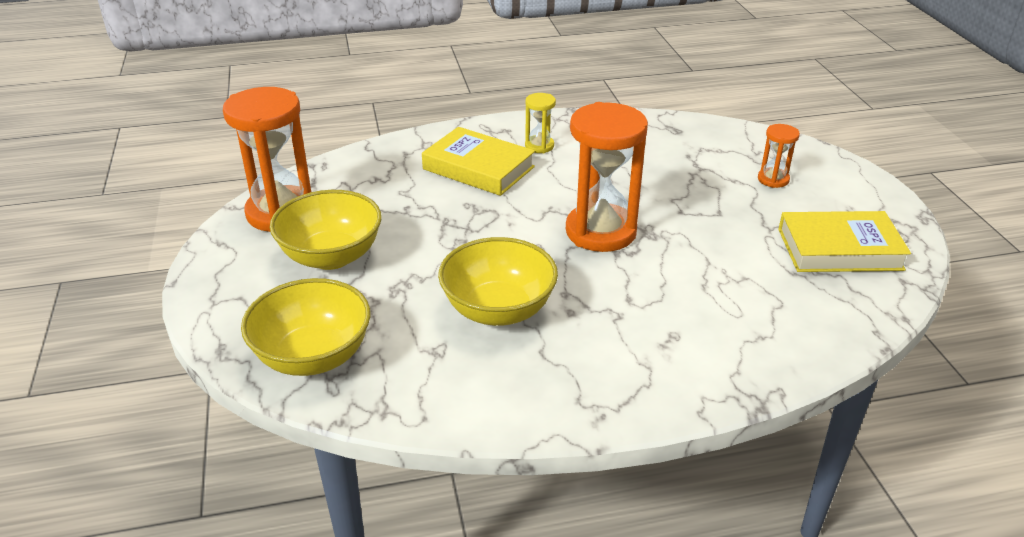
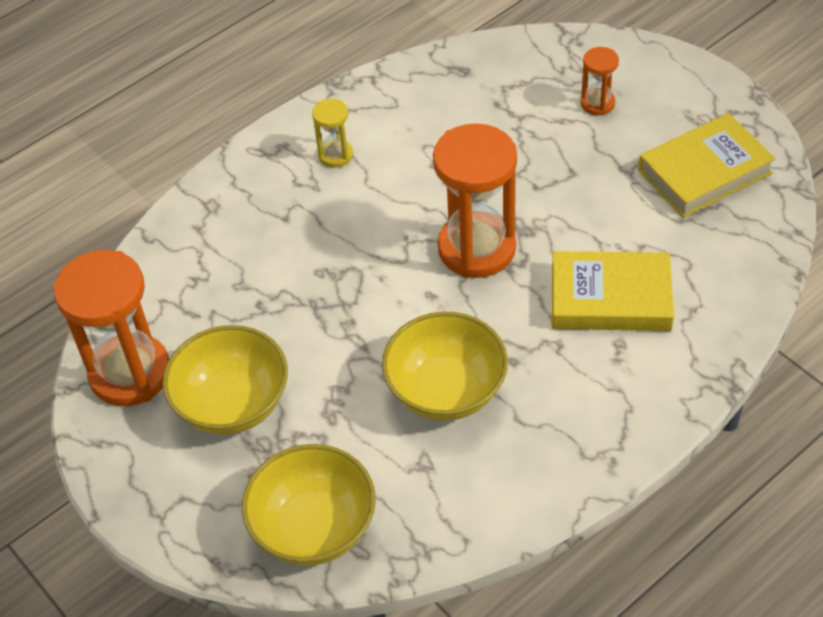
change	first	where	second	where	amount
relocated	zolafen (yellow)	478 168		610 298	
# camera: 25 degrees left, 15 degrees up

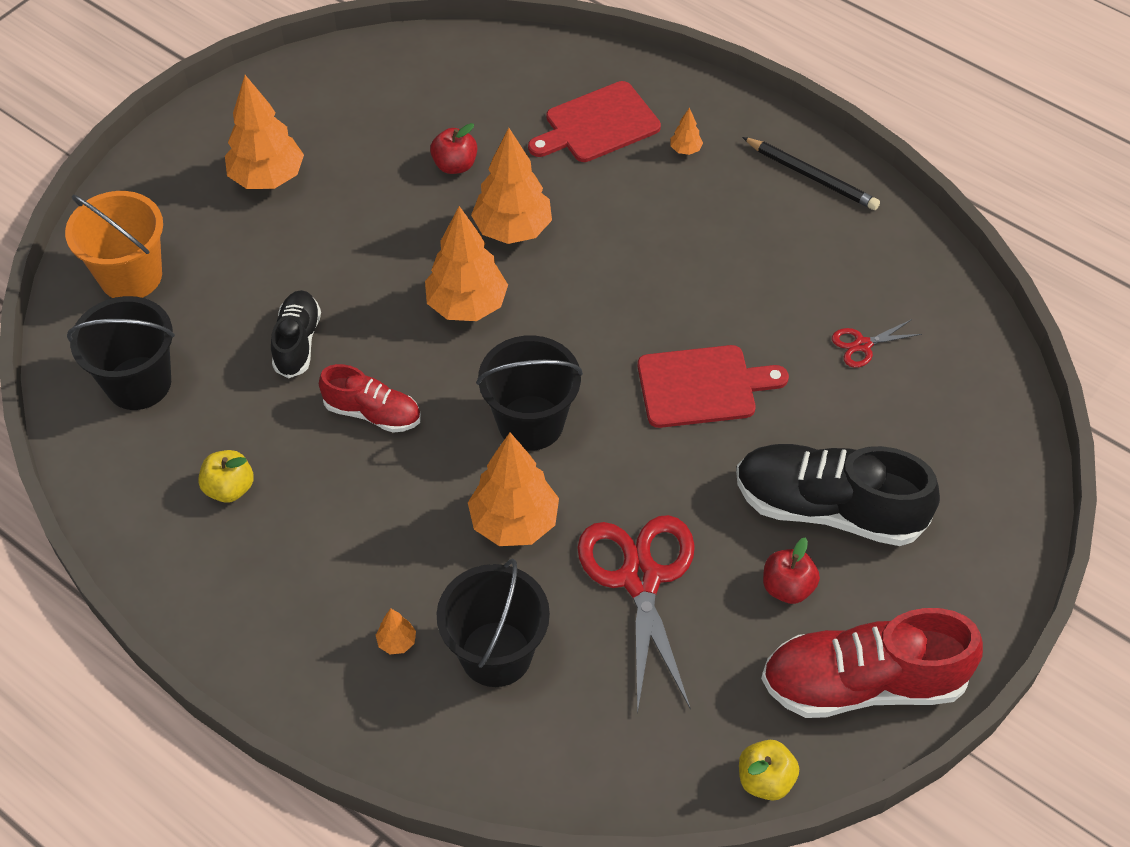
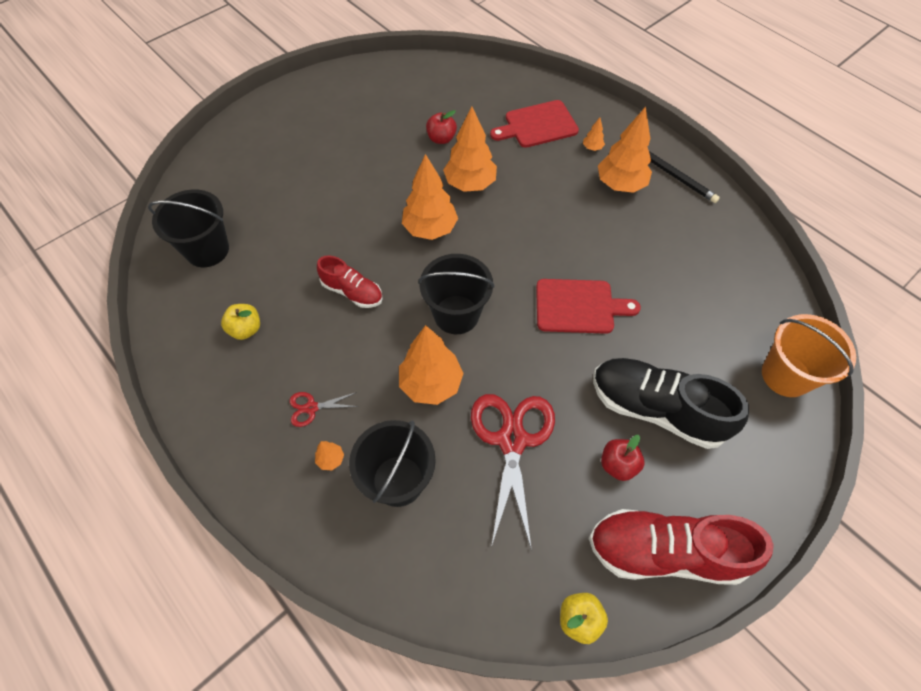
change	first	where	second	where	amount
relocated	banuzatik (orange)	267 178		620 184	
relocated	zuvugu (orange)	131 276		786 375	
missing	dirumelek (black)	297 342			
relocated	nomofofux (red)	862 345		311 408	
# camera: 10 degrees right, 5 degrees up

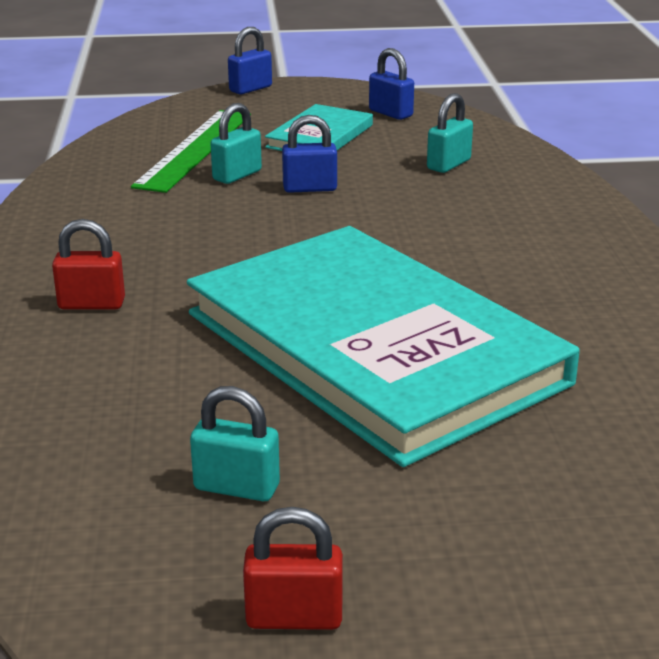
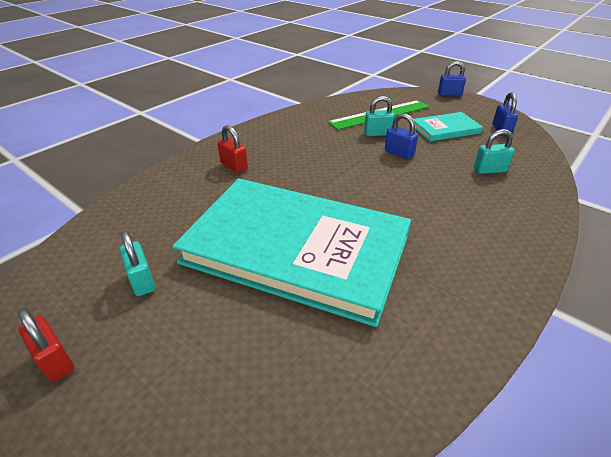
change	first	where	second	where	amount
spun	zolafen (turquoise)	373 347		296 249	75 degrees counterclockwise
# camera: 45 degrees right, 10 degrees up

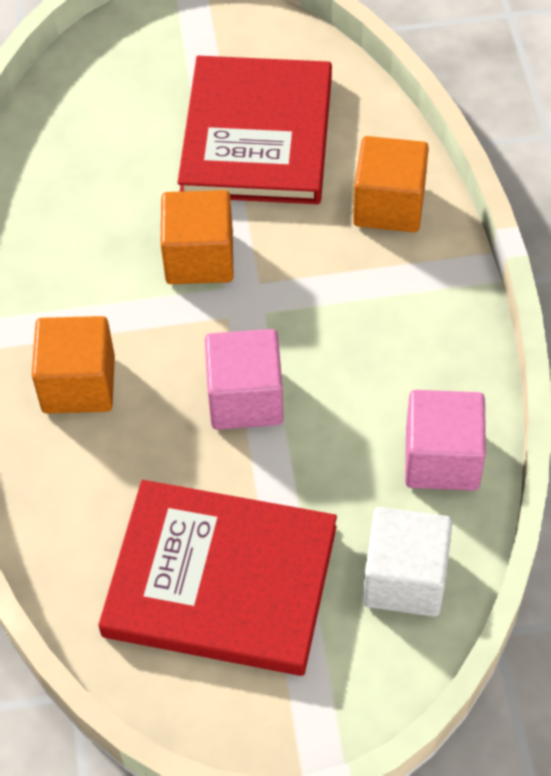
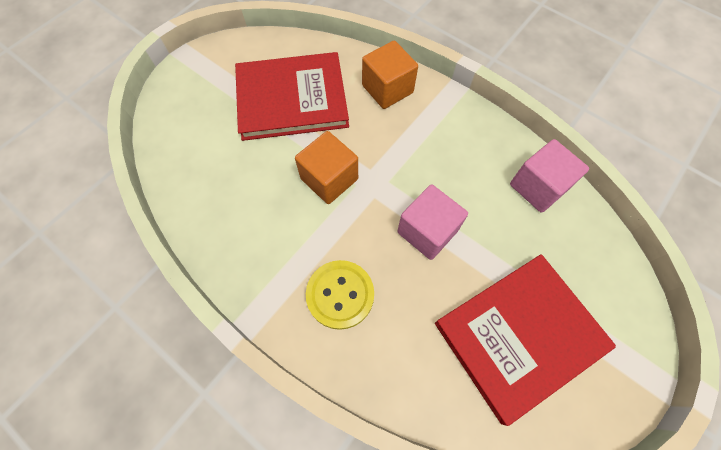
change	first	where	second	where	amount
spun	zolafen (red)	257 135		292 99	60 degrees counterclockwise
exchanged	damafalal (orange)	78 384	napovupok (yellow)	340 295	
missing	damafalal (white)	405 579			
# camera: 45 degrees left, 10 degrees up

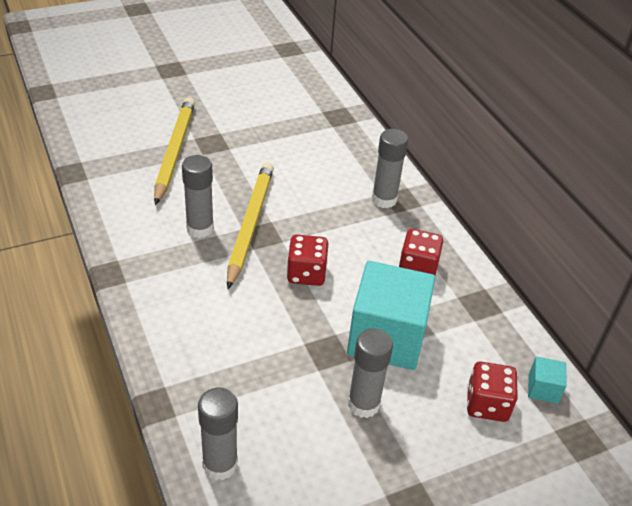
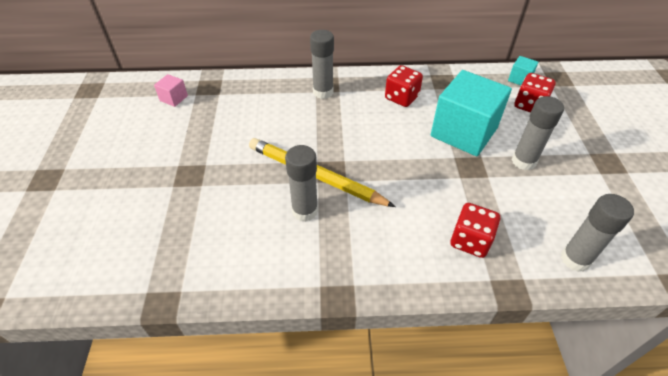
change	first	where	second	where	amount
missing	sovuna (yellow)	174 151			
relocated	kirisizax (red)	306 273		470 241	
appeared			damafalal (pink)	174 98	
# camera: 65 degrees left, 5 degrees up

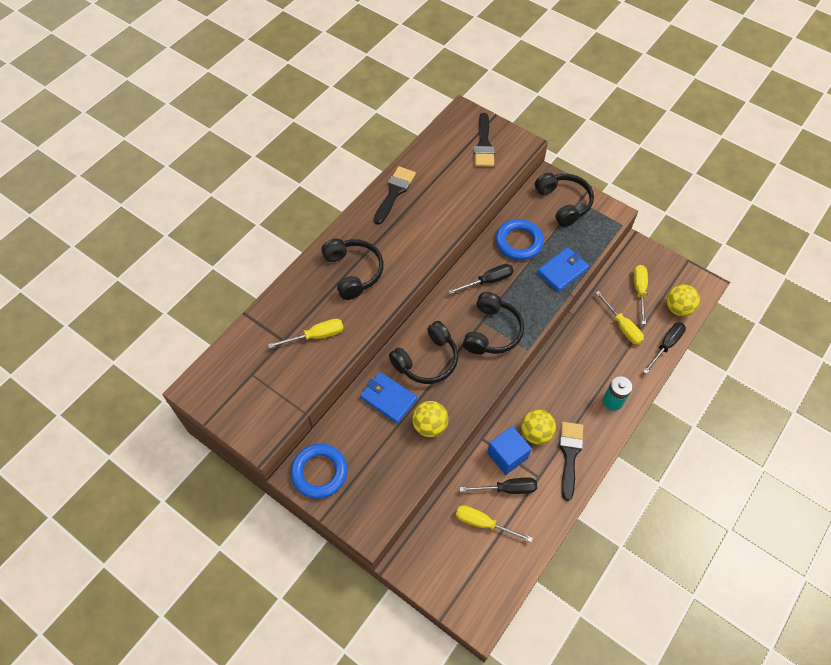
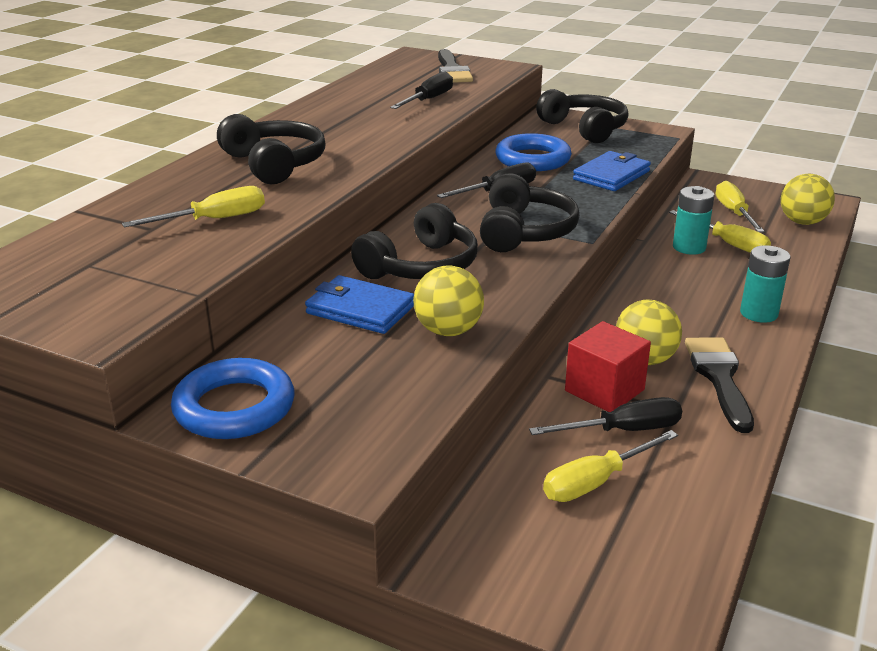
change	first	where	second	where	amount
missing	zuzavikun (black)	394 192			
relocated	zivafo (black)	666 345		428 100	
colour	damafalal (blue)	507 455	damafalal (red)	604 390	
spun	zivafo (yellow)	483 523		596 482	45 degrees counterclockwise
appeared			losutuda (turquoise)	689 247	
# camera: 10 degrees left, 30 degrees down

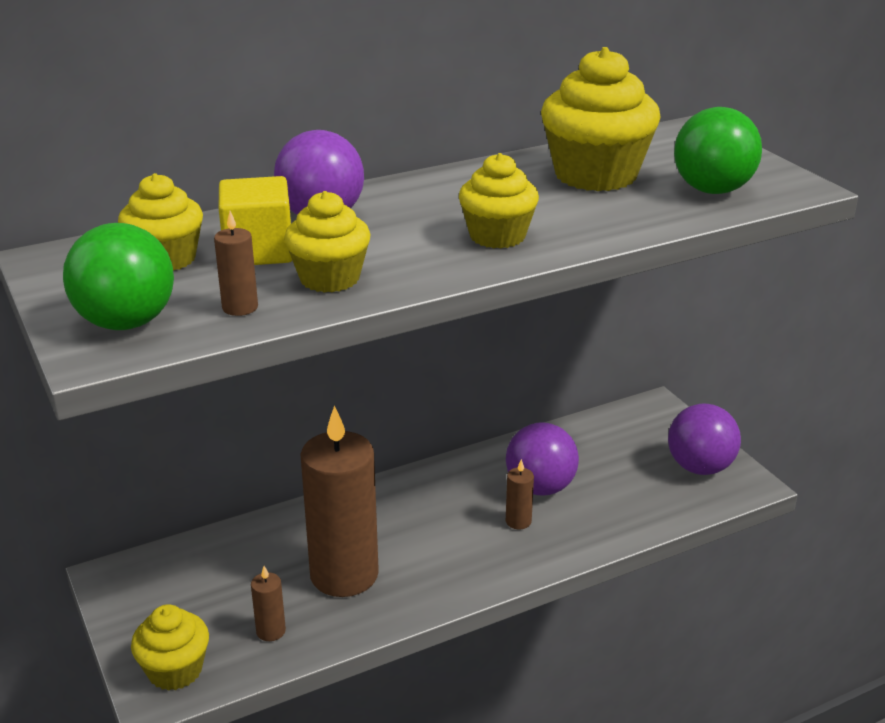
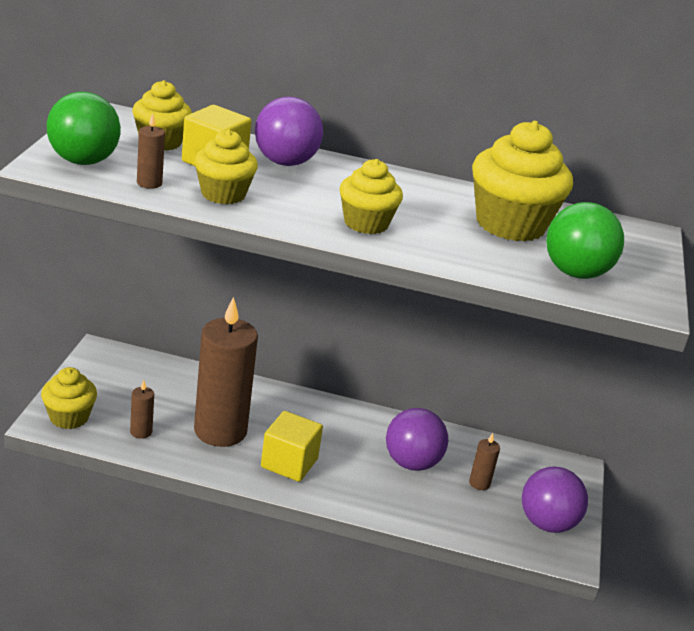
change	first	where	second	where	amount
relocated	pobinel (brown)	518 521		479 483	
appeared			damafalal (yellow)	289 463	
# camera: 35 degrees right, 0 degrees up

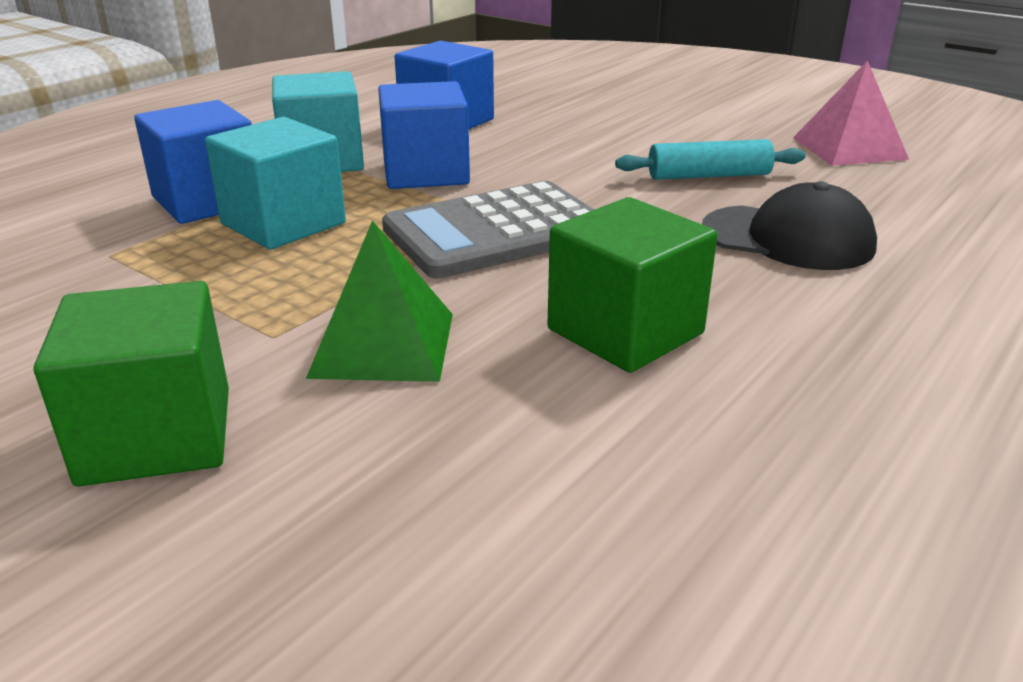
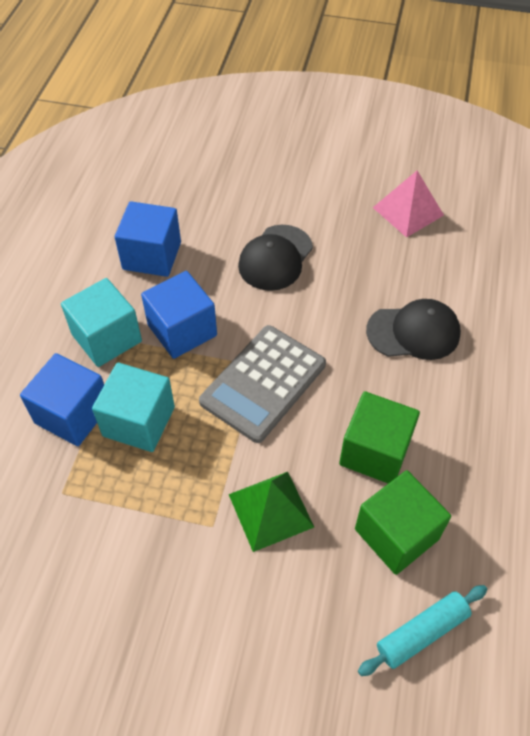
change	first	where	second	where	amount
relocated	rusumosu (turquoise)	709 176		421 632	
relocated	damafalal (green)	156 436		396 534	
appeared			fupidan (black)	275 258	
# camera: 25 degrees left, 25 degrees up

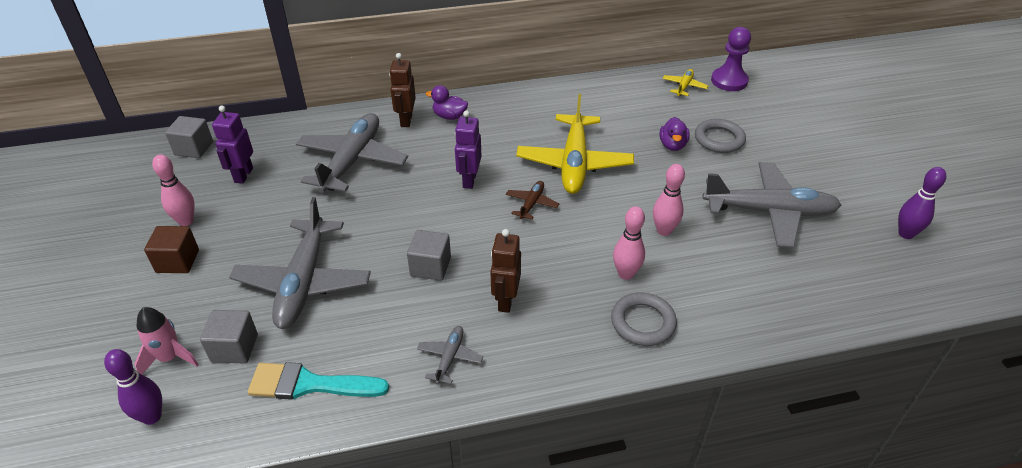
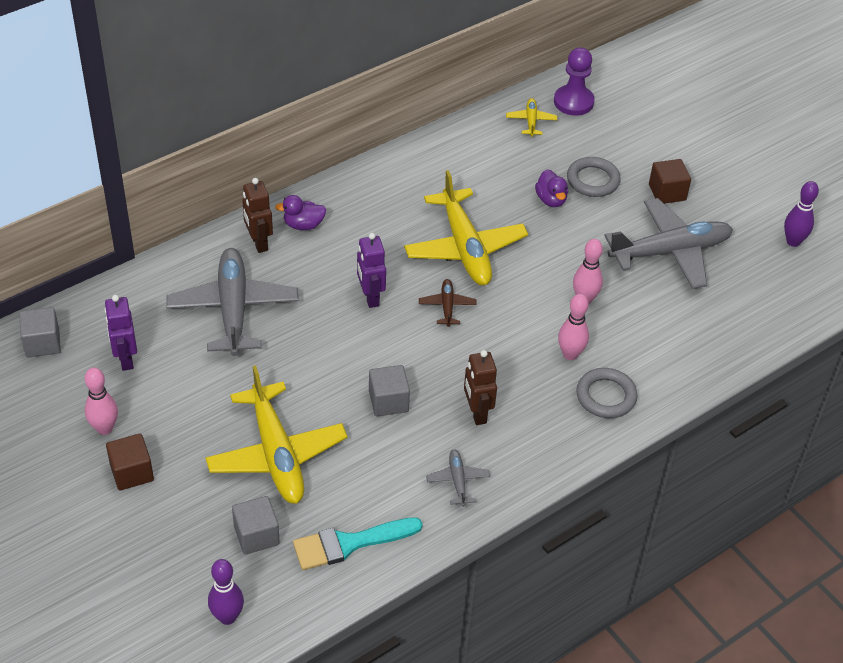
change	first	where	second	where	amount
colour	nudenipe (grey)	304 282	nudenipe (yellow)	276 454	
missing	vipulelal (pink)	170 358			
appeared			damafalal (brown)	667 192	
# camera: 25 degrees left, 5 degrees up

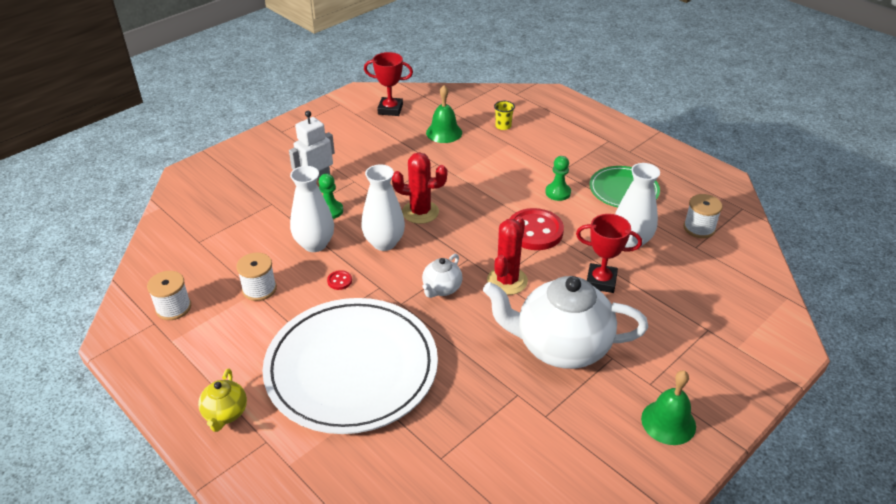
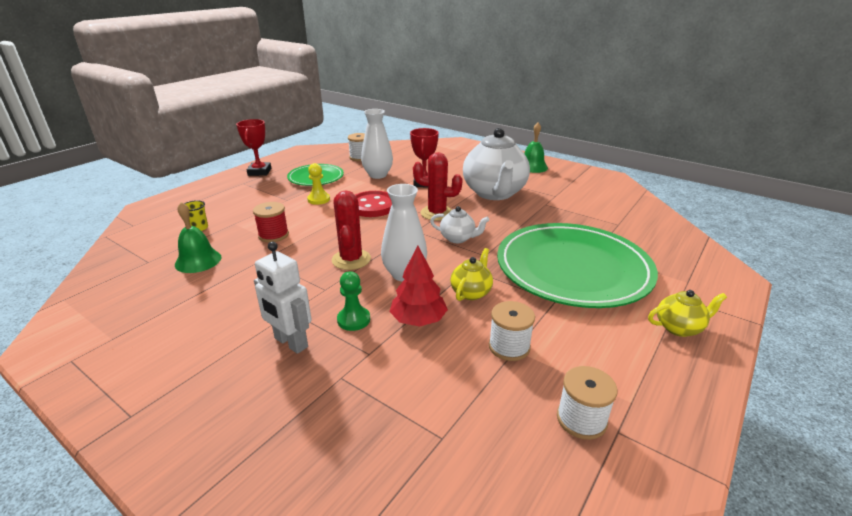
change	first	where	second	where	amount
relocated	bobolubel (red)	390 109		259 172	
colour	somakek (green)	558 192	somakek (yellow)	318 199	
exchanged	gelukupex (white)	315 244	banuzatik (red)	418 320	
exchanged	napovupok (red)	339 281	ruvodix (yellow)	471 292	
colour	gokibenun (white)	351 368	gokibenun (green)	573 268	
appeared			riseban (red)	273 235	
# camera: 100 degrees left, 10 degrees down

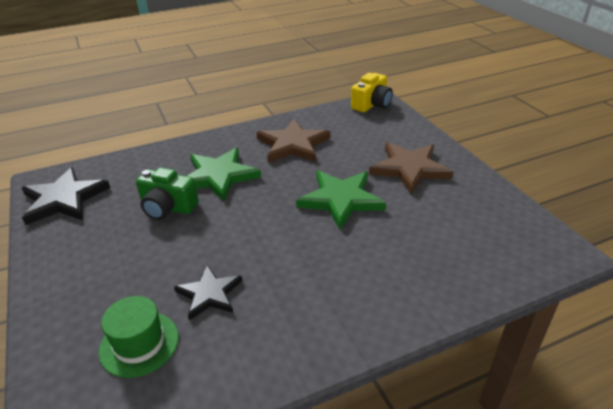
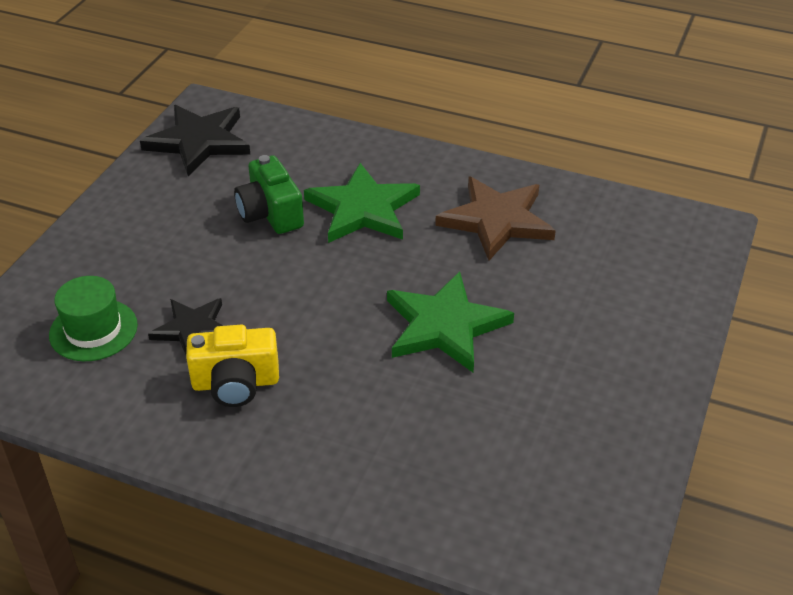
change	first	where	second	where	amount
relocated	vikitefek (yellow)	372 104		236 383	
missing	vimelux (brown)	409 169			
# camera: 45 degrees right, 5 degrees up

